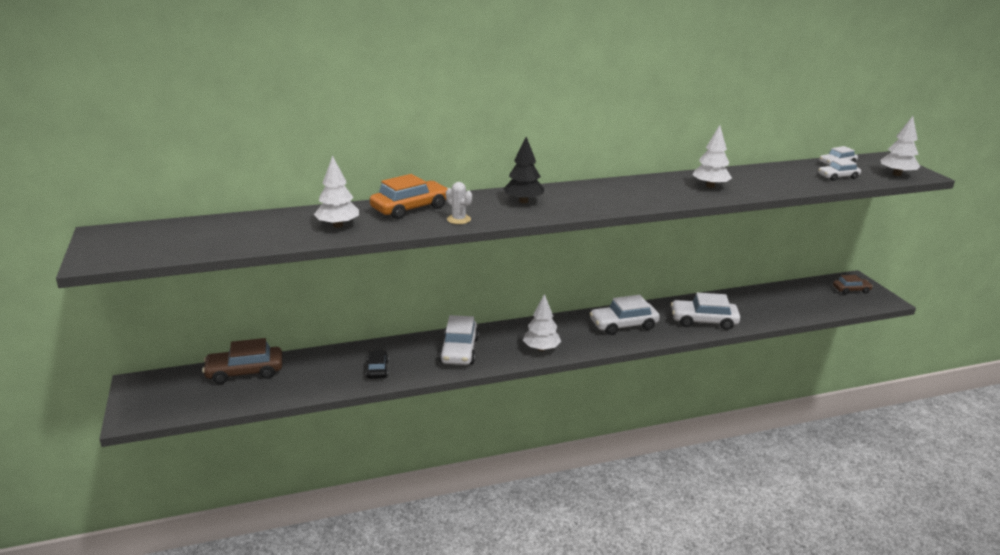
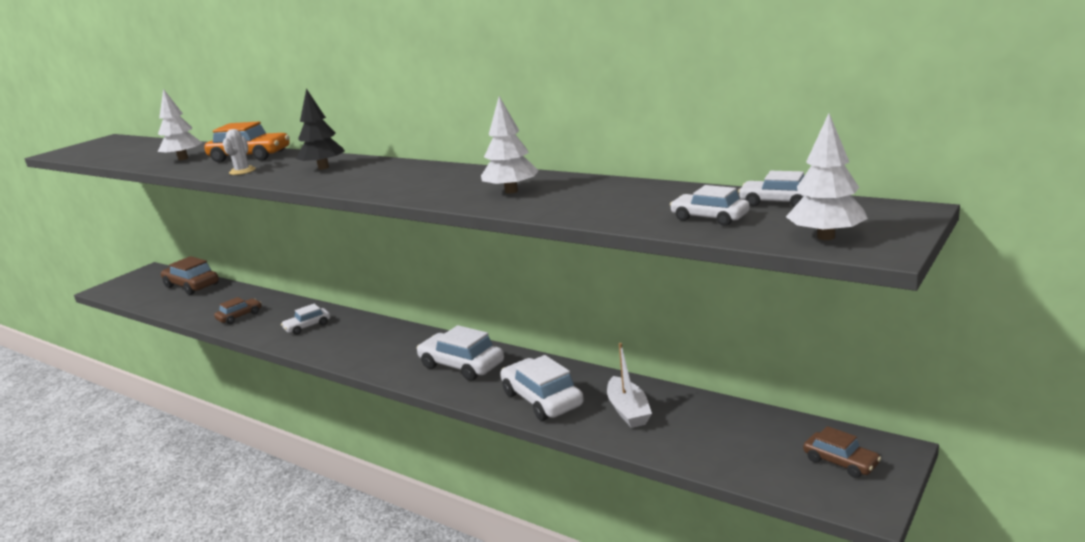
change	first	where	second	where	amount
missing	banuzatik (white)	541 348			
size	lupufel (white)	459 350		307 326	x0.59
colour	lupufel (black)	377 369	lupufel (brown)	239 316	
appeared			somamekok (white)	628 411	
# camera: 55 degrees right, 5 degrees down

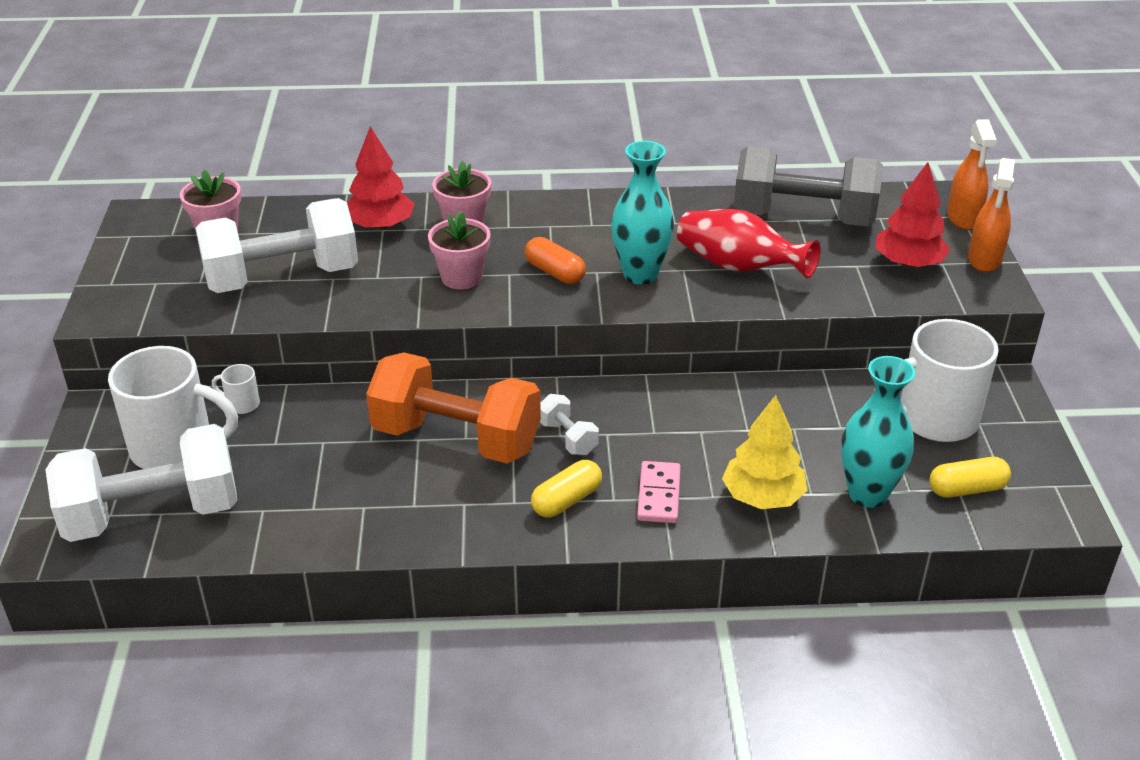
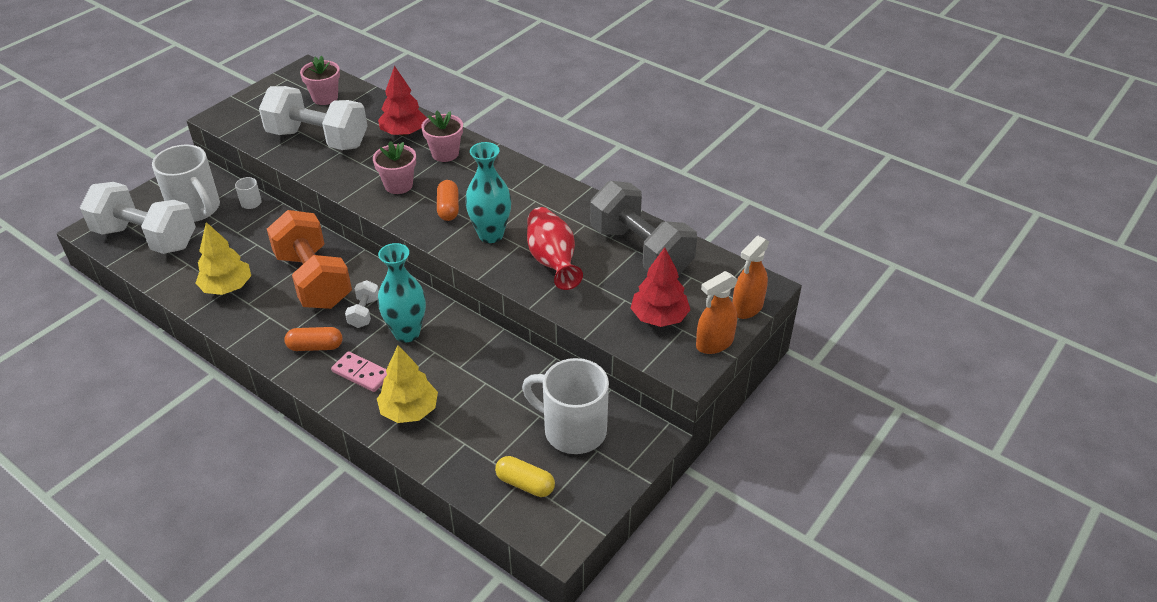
change	first	where	second	where	amount
relocated	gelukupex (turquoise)	867 494		407 333	
colour	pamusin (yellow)	566 500	pamusin (orange)	315 346	
spun	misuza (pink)	659 495		361 374	75 degrees clockwise
appeared			banuzatik (yellow)	227 287	
# camera: 40 degrees right, 5 degrees up

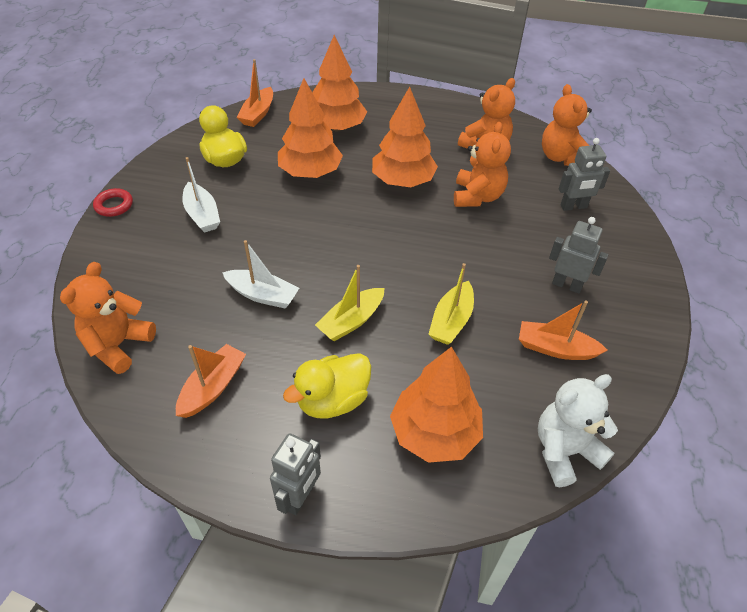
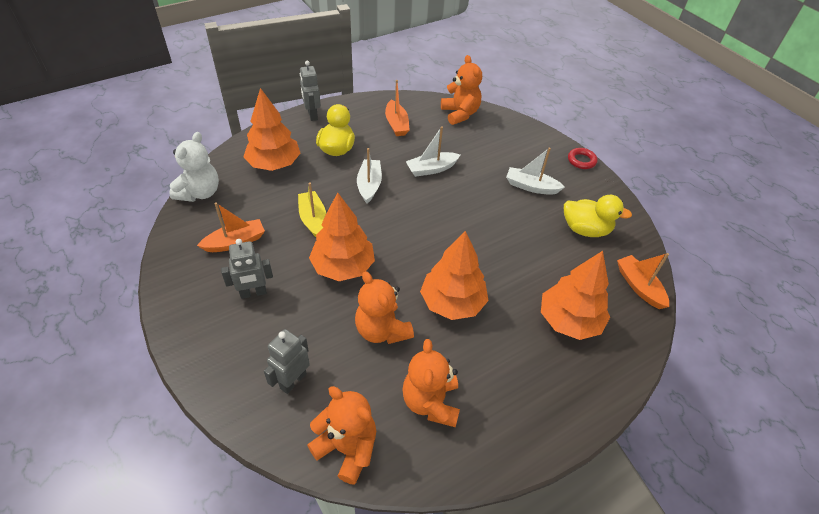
change	first	where	second	where	amount
relocated	banuzatik (orange)	310 172		343 267	
colour	somamekok (yellow)	351 321	somamekok (white)	369 185	
# camera: 135 degrees right, 0 degrees up

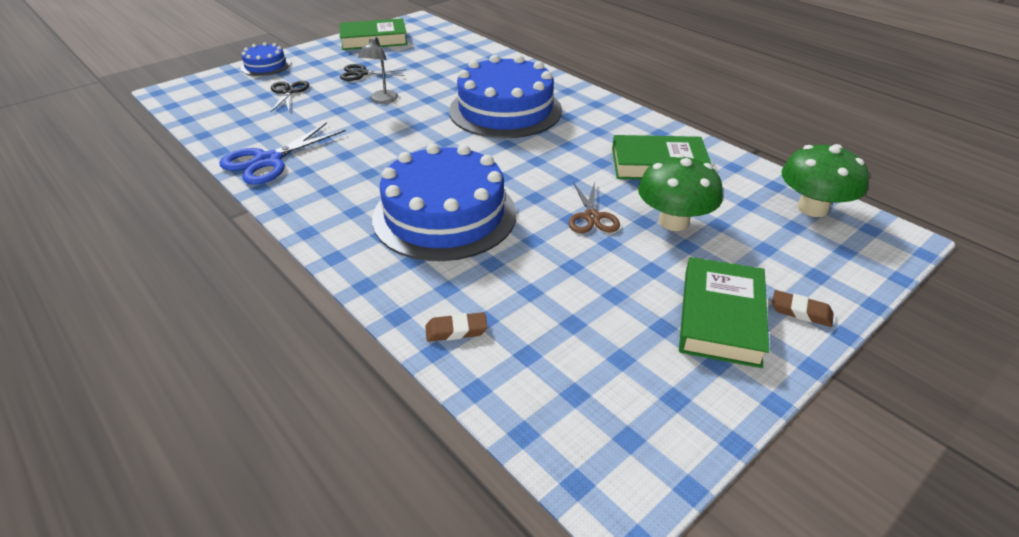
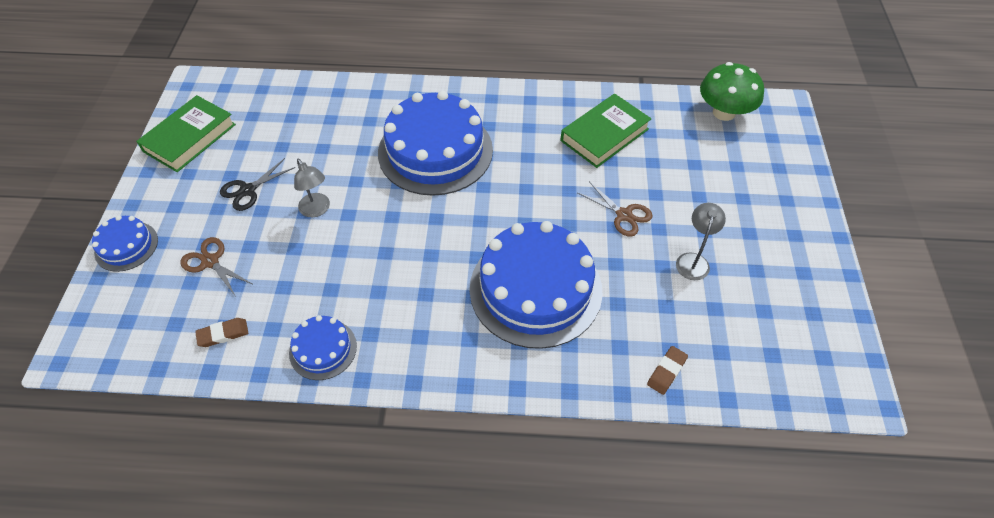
change	first	where	second	where	amount
colour	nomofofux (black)	288 92	nomofofux (brown)	210 261	
exchanged	nomofofux (blue)	268 161	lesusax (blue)	323 349	
missing	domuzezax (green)	673 222			
missing	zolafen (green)	720 317			
relocated	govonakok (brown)	801 311		223 334	
appeared			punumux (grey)	693 260	
# camera: 45 degrees left, 15 degrees up

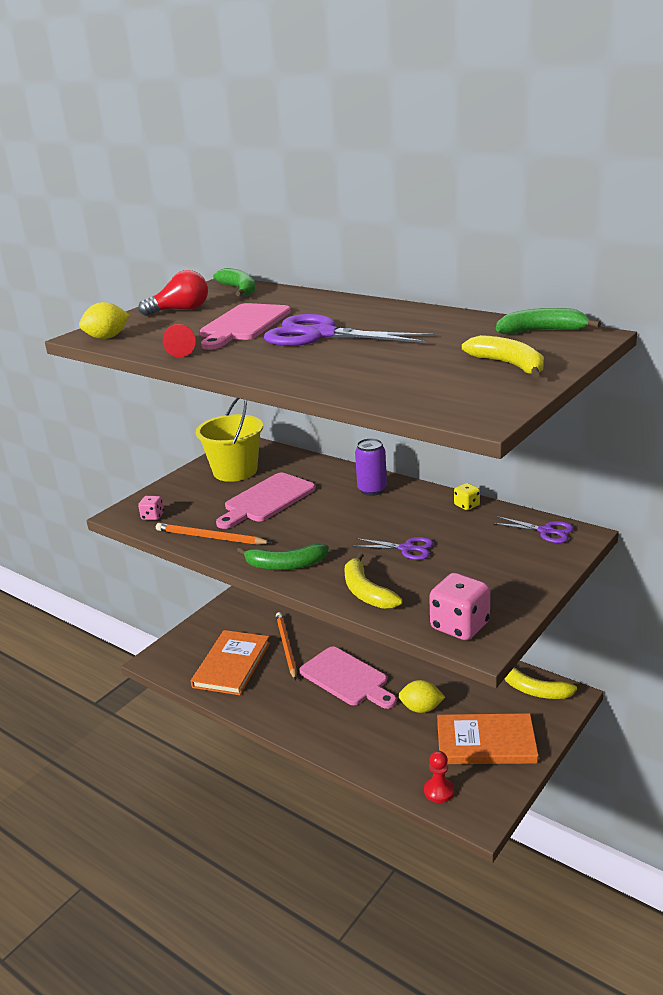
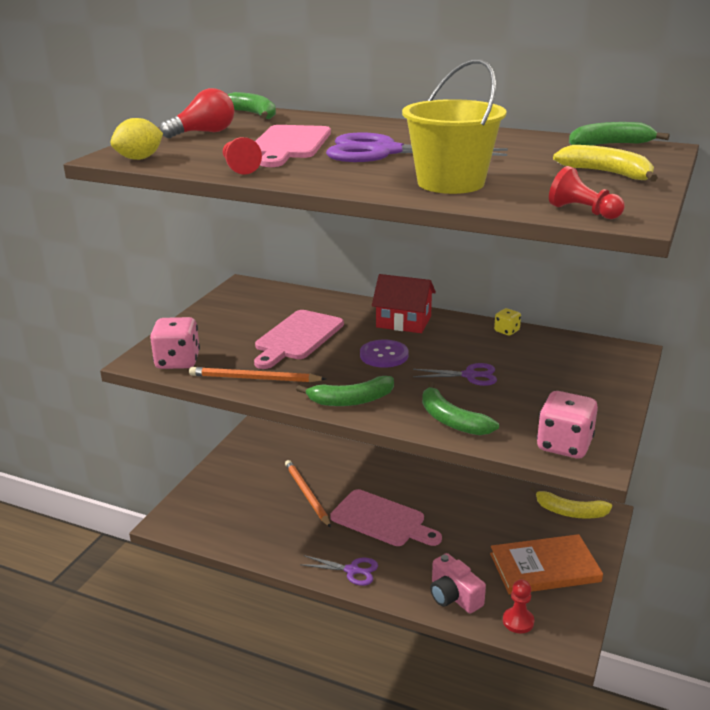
change	first	where	second	where	amount
relocated	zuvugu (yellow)	235 471		450 183	
exchanged	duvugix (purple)	372 490	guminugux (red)	403 322	
size	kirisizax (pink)	153 516		177 361	x1.91
relocated	nomofofux (purple)	546 531		352 570	
colour	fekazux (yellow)	366 592	fekazux (green)	451 420	
missing	zolafen (orange)	232 665			
missing	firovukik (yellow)	421 708			
appeared			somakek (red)	583 212	
appeared			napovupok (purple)	384 355	
appeared			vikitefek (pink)	453 596	
# camera: 15 degrees left, 0 degrees up

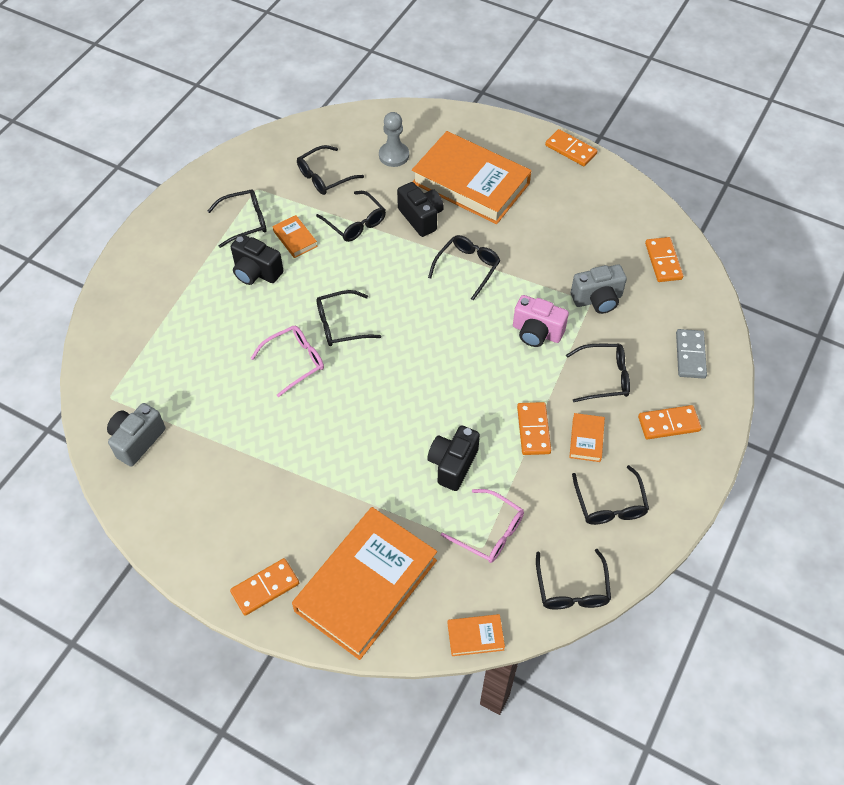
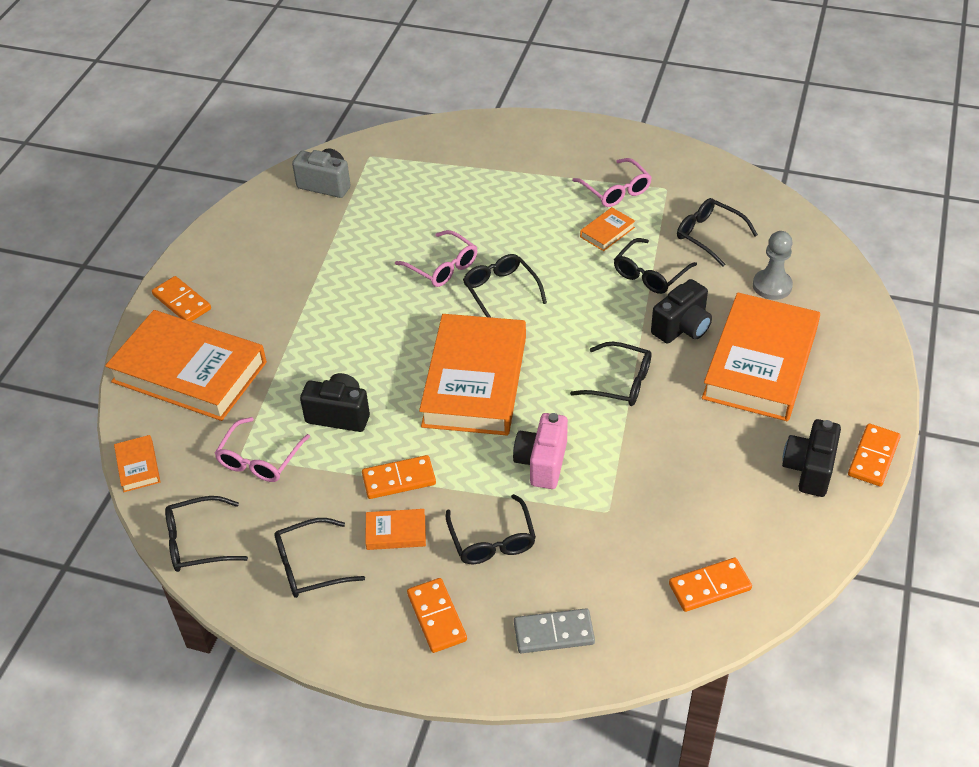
change	first	where	second	where	amount
colour	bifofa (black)	244 222	bifofa (pink)	615 190	
relocated	vikitefek (black)	256 272		809 469	
missing	vikitefek (grey)	597 299			
appeared			zolafen (orange)	475 381	
# camera: 80 degrees right, 10 degrees down

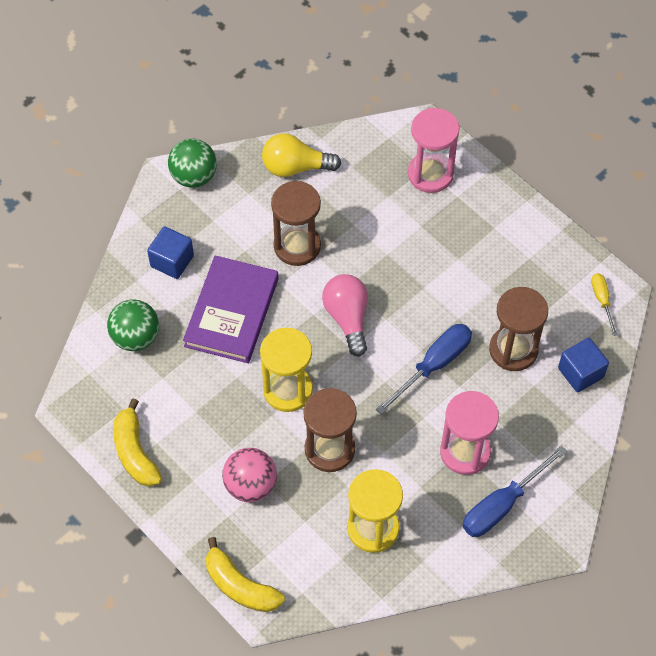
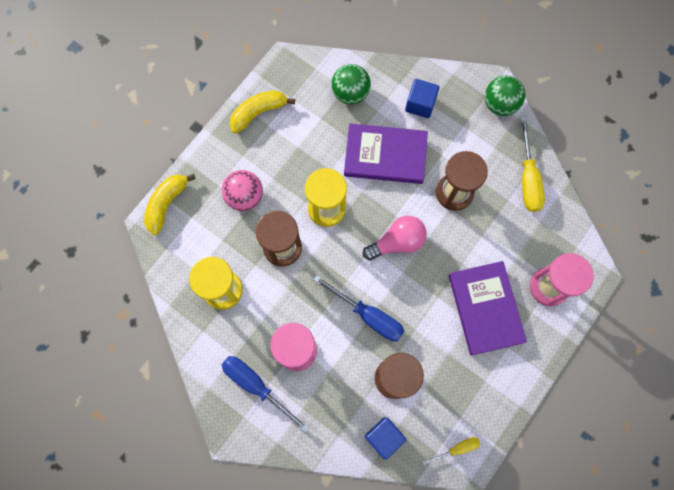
change	first	where	second	where	amount
exchanged	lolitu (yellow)	295 167	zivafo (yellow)	528 178	
appeared			zolafen (purple)	485 308	
# camera: 80 degrees right, 15 degrees up

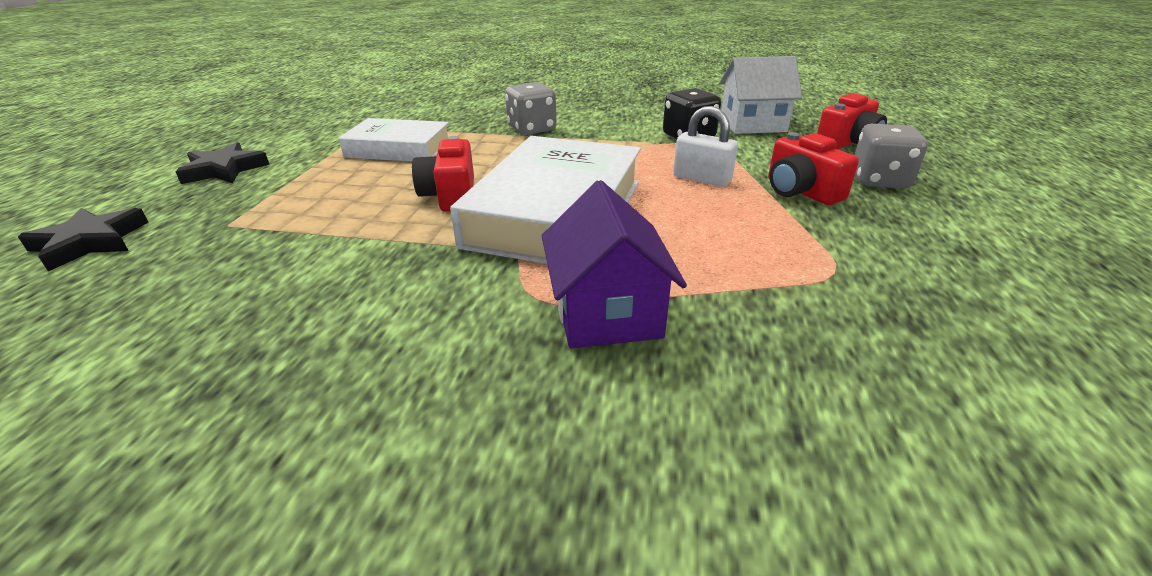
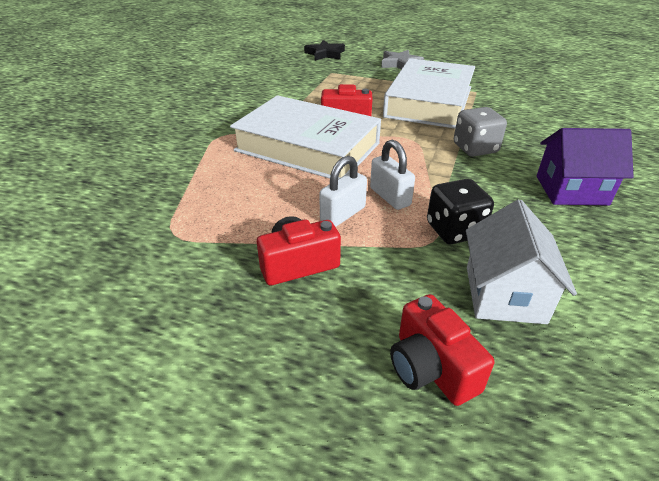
change	first	where	second	where	amount
size	zolafen (white)	399 149		429 101	x1.66
missing	kirisizax (grey)	879 180			
colour	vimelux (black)	224 170	vimelux (grey)	400 64	
relocated	guminugux (purple)	607 312		571 190	
appeared			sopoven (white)	390 197	
# camera: 100 degrees right, 5 degrees up

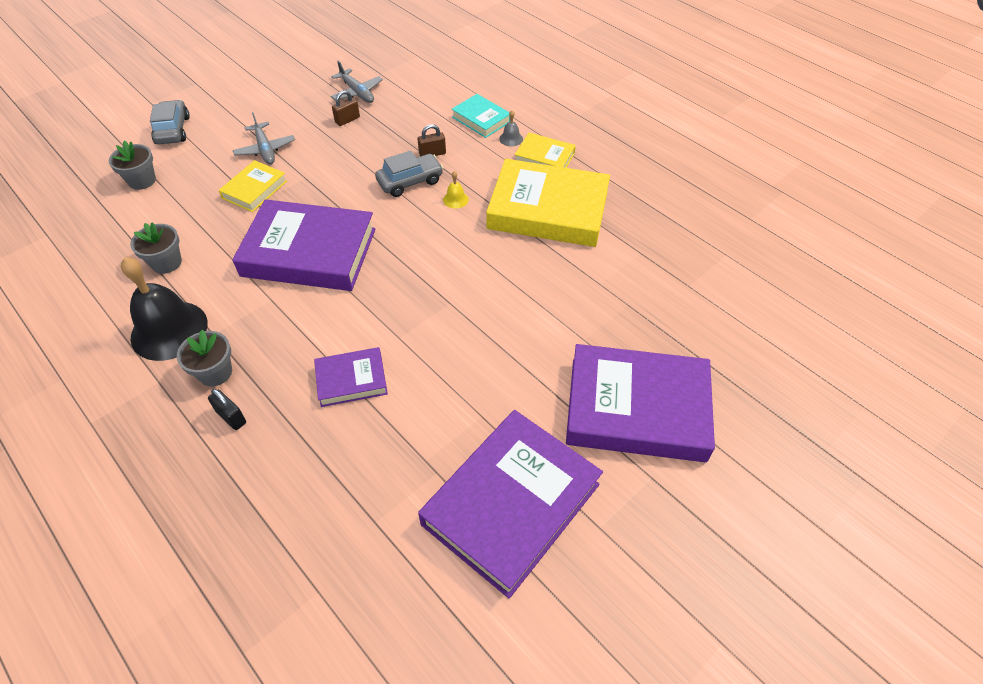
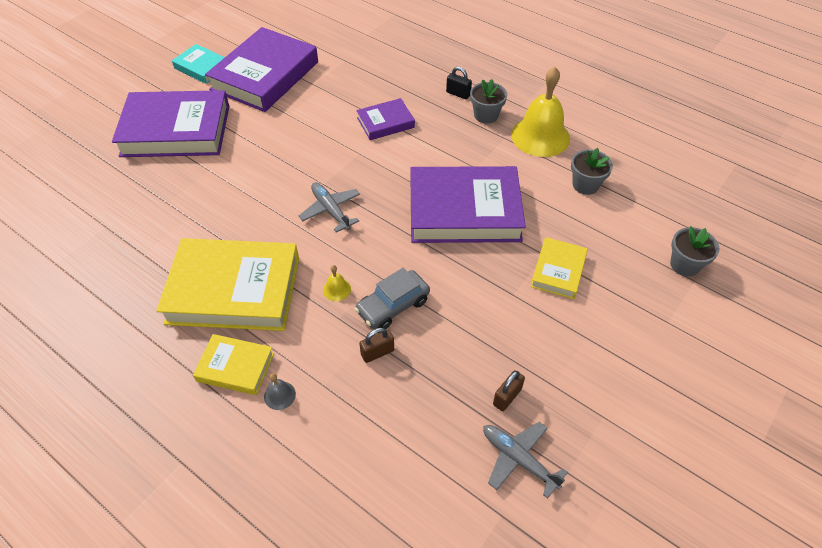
change	first	where	second	where	amount
relocated	zolafen (turquoise)	481 119		202 67	
missing	lupufel (grey)	173 130			
relocated	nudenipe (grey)	265 149		331 210	
colour	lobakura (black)	169 330	lobakura (yellow)	540 136	
# camera: 170 degrees right, 0 degrees up

